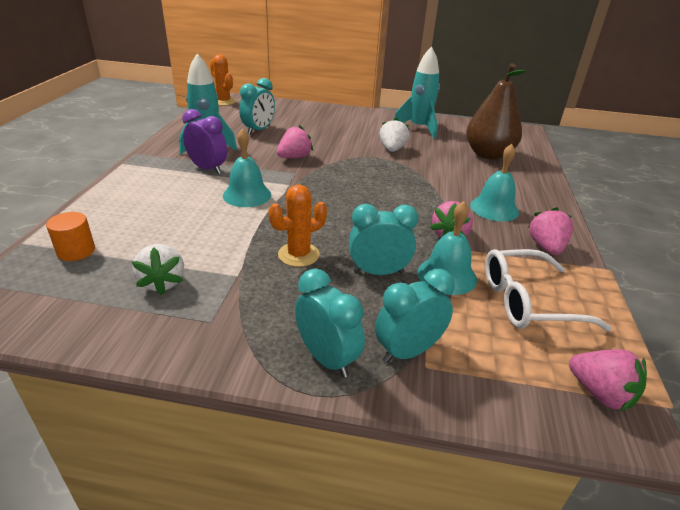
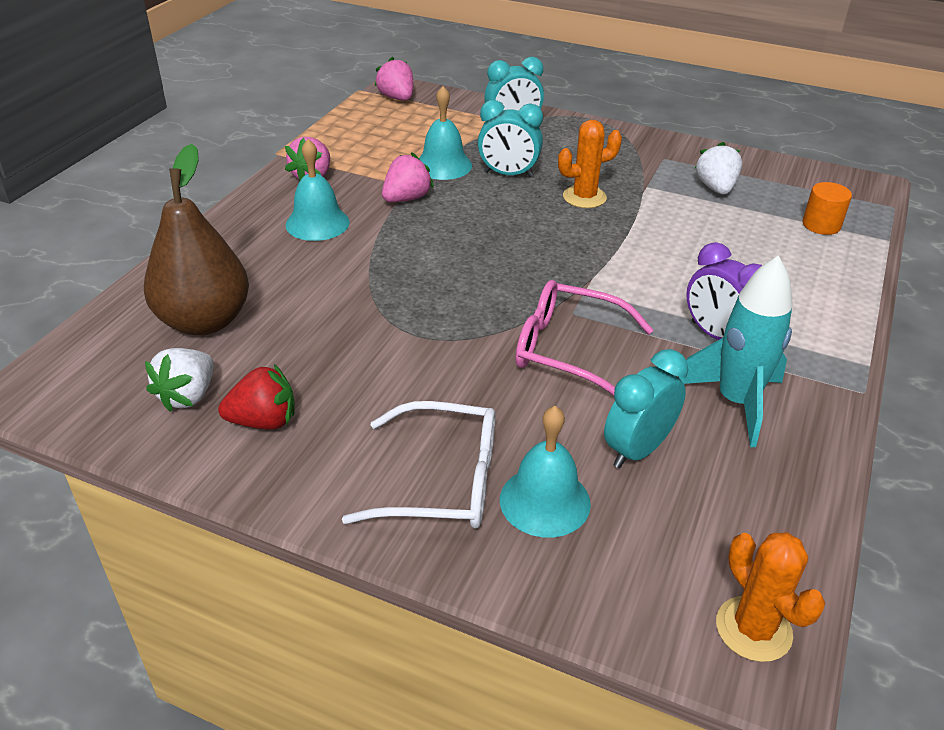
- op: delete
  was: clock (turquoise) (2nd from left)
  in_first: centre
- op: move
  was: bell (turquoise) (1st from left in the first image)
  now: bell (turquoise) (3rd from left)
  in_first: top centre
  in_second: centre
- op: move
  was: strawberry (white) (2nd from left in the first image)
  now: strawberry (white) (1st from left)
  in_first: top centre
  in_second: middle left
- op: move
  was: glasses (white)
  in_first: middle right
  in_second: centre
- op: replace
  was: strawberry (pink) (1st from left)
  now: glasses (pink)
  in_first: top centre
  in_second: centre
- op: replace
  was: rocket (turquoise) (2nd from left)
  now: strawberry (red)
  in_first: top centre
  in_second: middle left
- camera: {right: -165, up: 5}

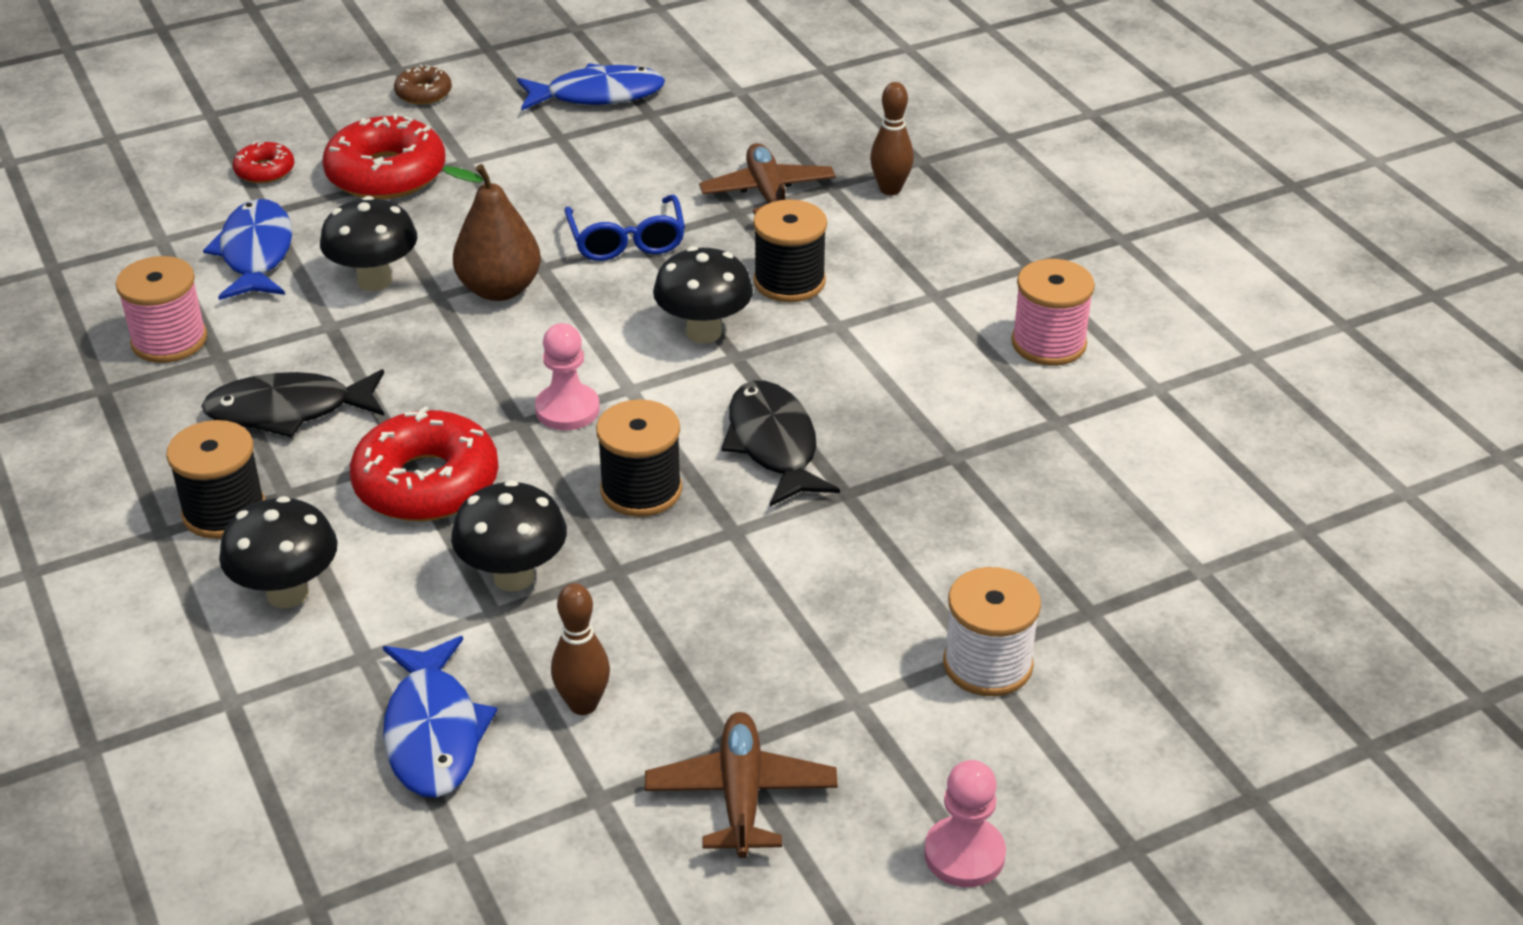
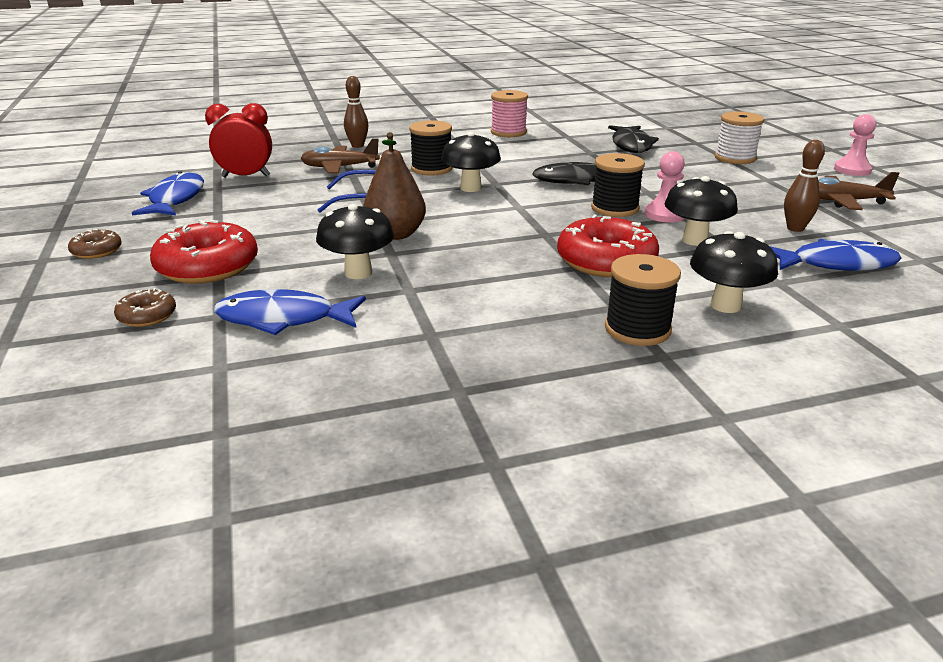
- op: delete
  was: spool (pink) (1st from left)
  in_first: middle left
- op: insert
  now: clock (red)
  in_second: top left
- op: move
  was: fish (black) (1st from left in the first image)
  now: fish (black) (2nd from left)
  in_first: middle left
  in_second: top right
- op: move
  was: pawn (pink) (1st from left)
  in_first: centre
  in_second: top right
- op: recolor
  was: donut (red) (1st from left)
  now: donut (brown) (2nd from left)
  in_first: top left
  in_second: middle left
- camera: {right: -80, up: -10}

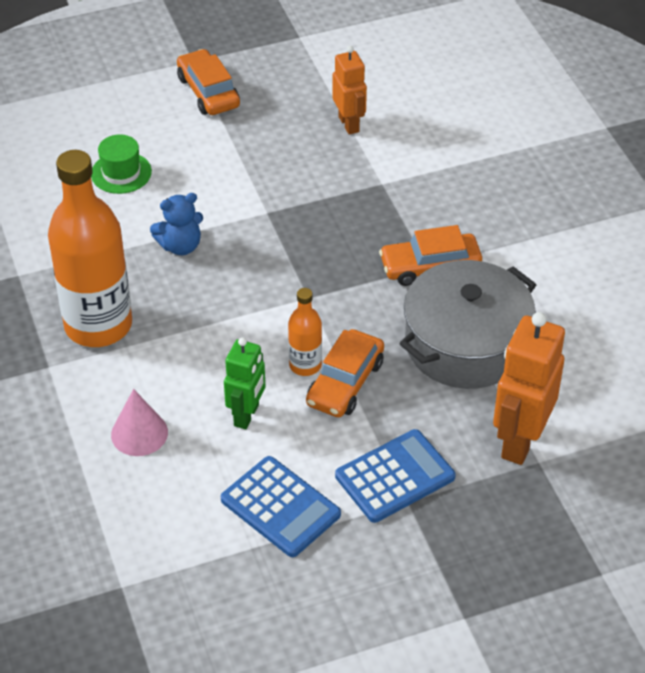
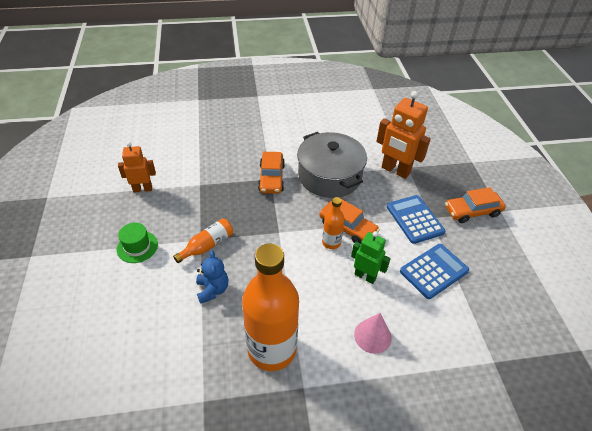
- op: insert
  now: bottle (orange) (1st from left)
  in_second: centre
- op: move
  was: hat (green)
  in_first: top left
  in_second: middle left
- op: move
  was: car (orange) (1st from left in the first image)
  now: car (orange) (3rd from left)
  in_first: top left
  in_second: middle right
- camera: {right: -80, up: 0}

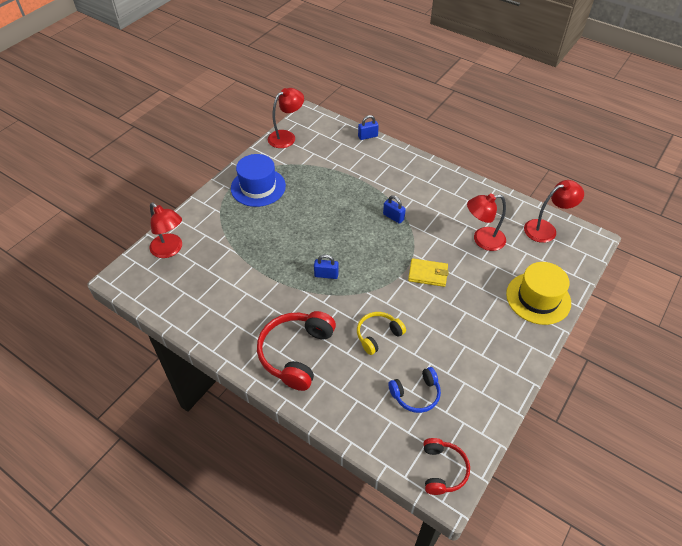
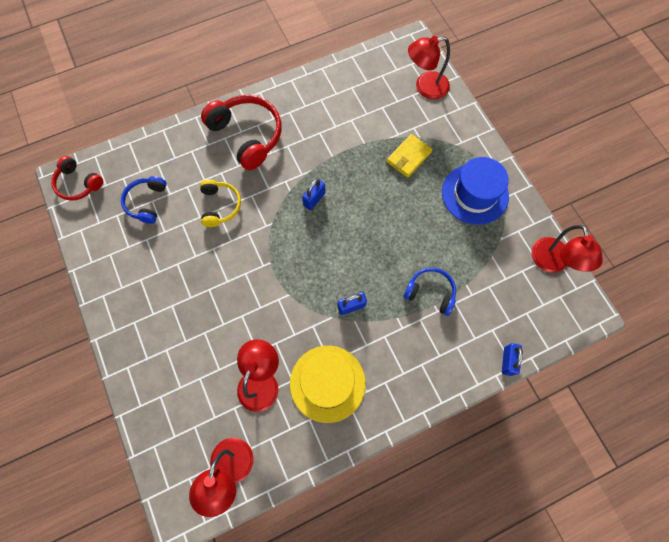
- op: insert
  now: headphones (blue) (2nd from left)
  in_second: centre
- op: move
  was: wallet (yellow)
  in_first: centre
  in_second: top centre
- op: move
  was: hat (yellow)
  in_first: middle right
  in_second: bottom centre
- camera: {right: 120, up: 20}

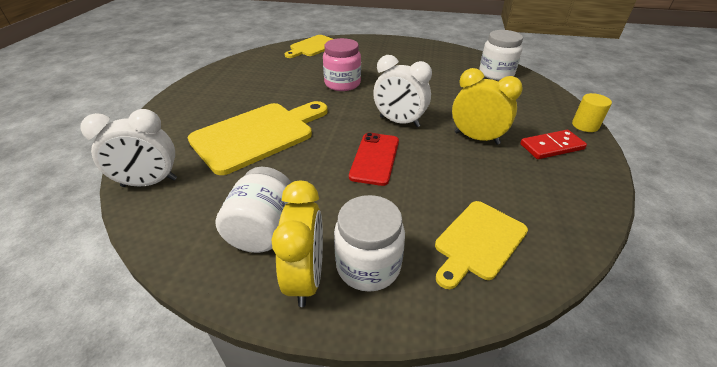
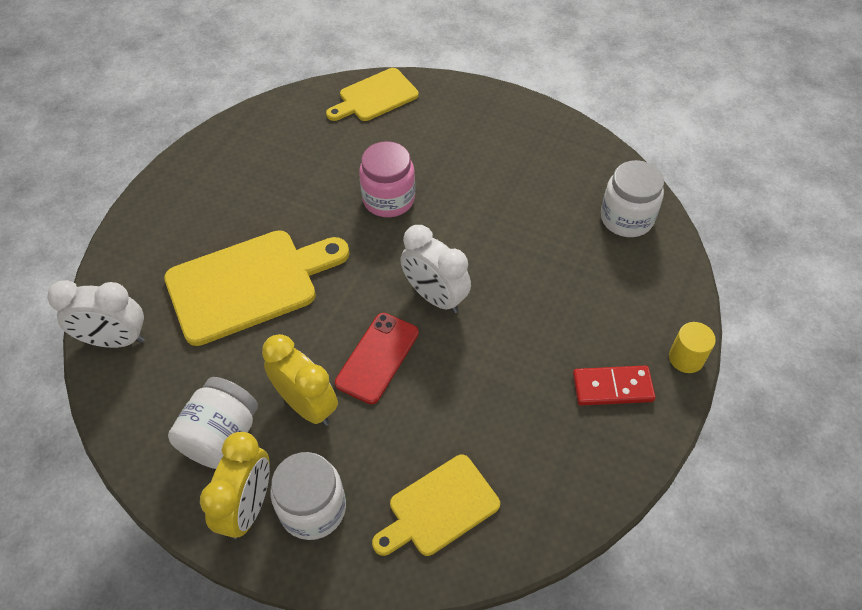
- op: move
  was: clock (yellow) (2nd from left)
  in_first: top right
  in_second: centre
- camera: {right: 15, up: 15}

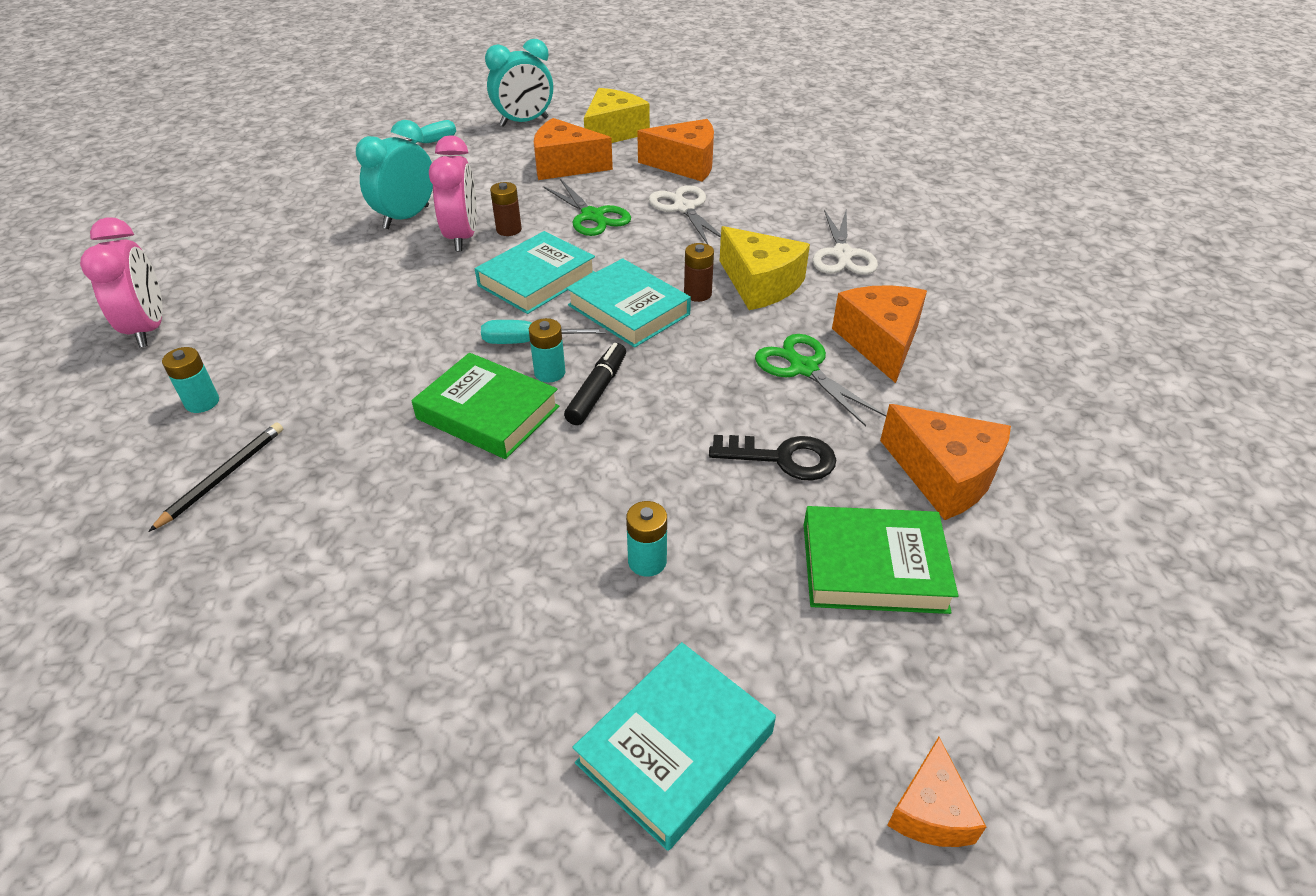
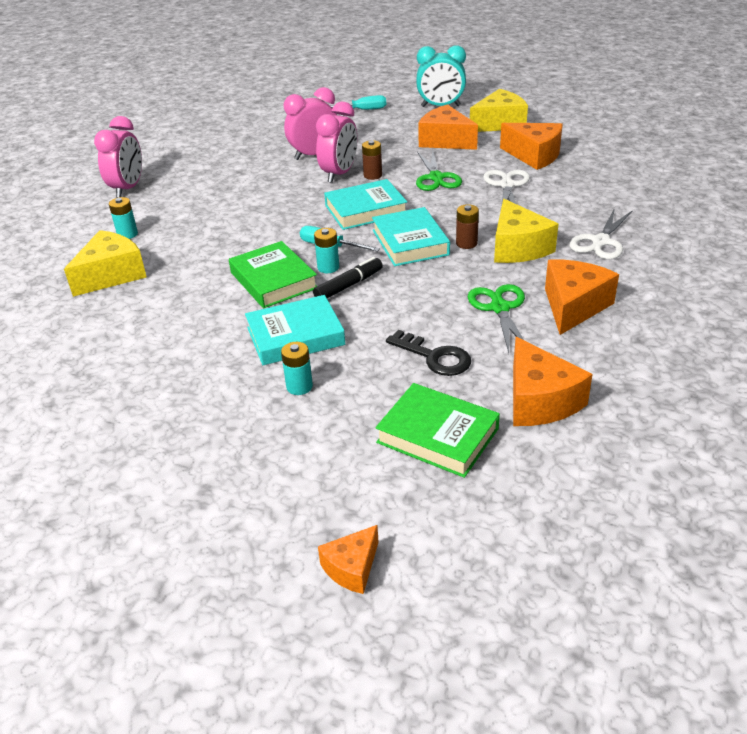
- op: move
  was: book (turquoise) (3rd from left in the first image)
  now: book (turquoise) (1st from left)
  in_first: bottom centre
  in_second: centre
- op: replace
  was: pencil (black)
  now: cheese (yellow) (1st from left)
  in_first: middle left
  in_second: middle left
- op: recolor
  was: clock (turquoise) (1st from left)
  now: clock (pink) (2nd from left)
  in_first: top left
  in_second: top centre
- camera: {right: 30, up: -5}

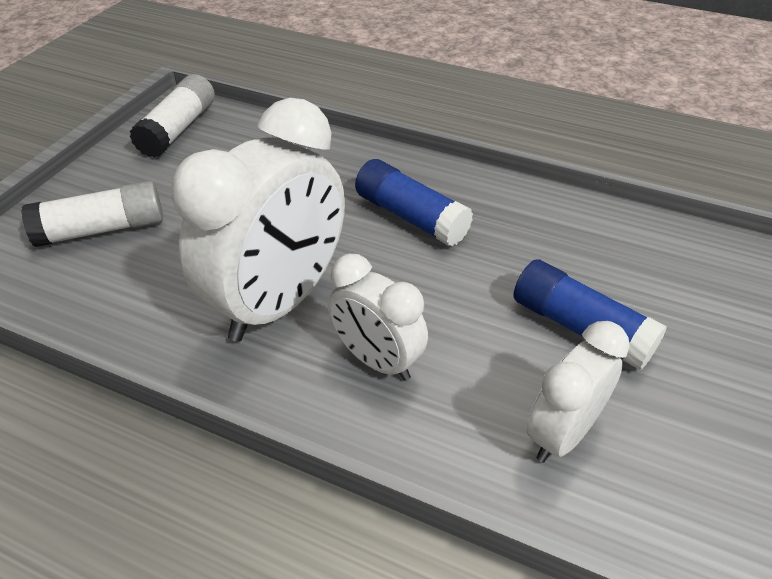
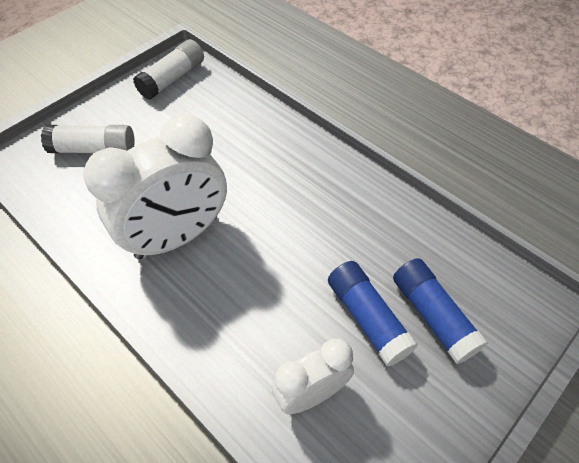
- op: delete
  was: clock (white) (2nd from left)
  in_first: centre
- op: move
  was: glue stick (blue) (1st from left in the first image)
  now: glue stick (blue) (2nd from left)
  in_first: centre
  in_second: bottom right
- camera: {right: 20, up: 10}

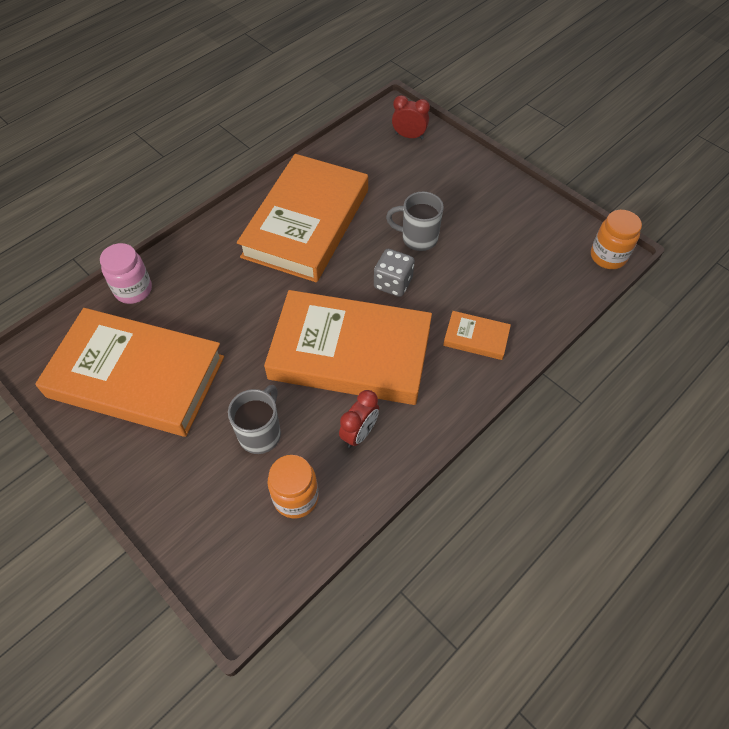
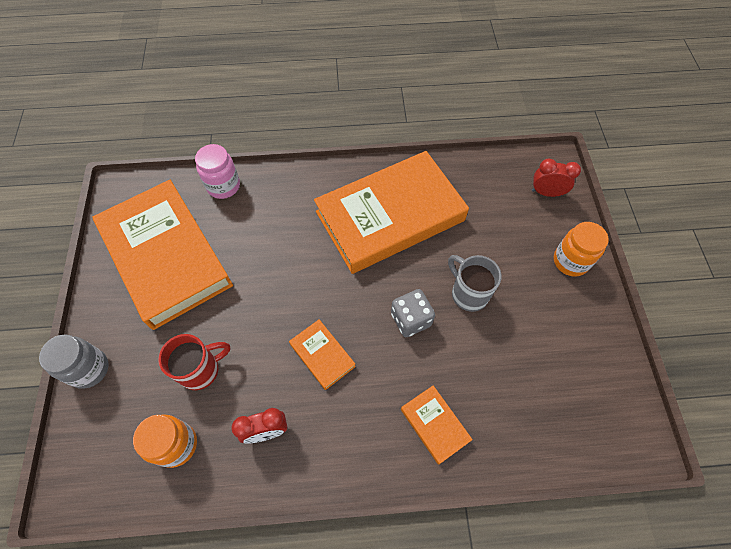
- op: insert
  now: jar (grey)
  in_second: middle left
- op: move
  was: jar (orange) (2nd from left)
  in_first: top right
  in_second: middle right
- op: recolor
  was: mug (grey) (1st from left)
  now: mug (red)
  in_first: centre
  in_second: middle left
- op: rotate
  was: clock (red) (2nd from left)
  in_first: top centre
  in_second: top right
  clockwise: -45
- op: resize
  was: book (orange) (3rd from left in the first image)
  in_first: centre
  in_second: centre
  ratio: 0.41
- camera: {right: 40, up: 5}

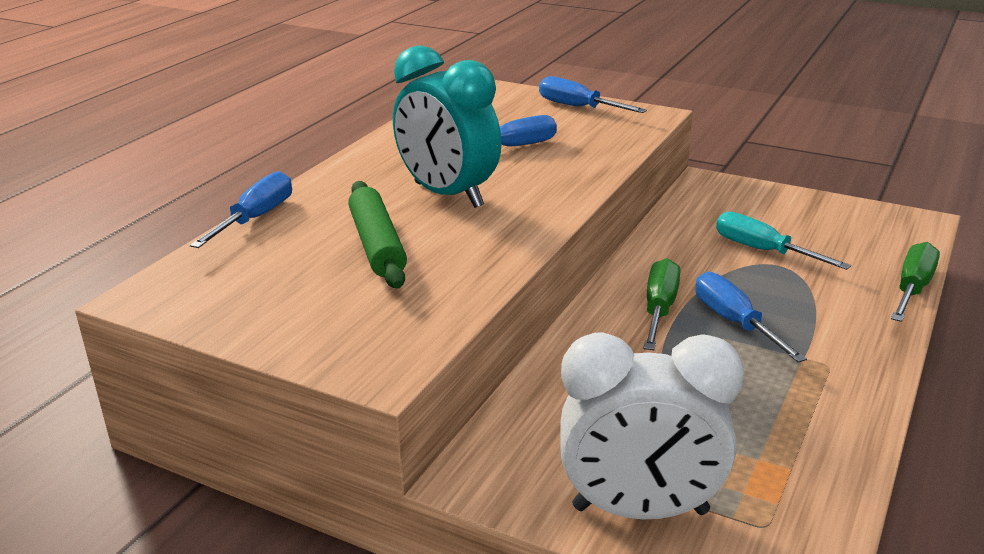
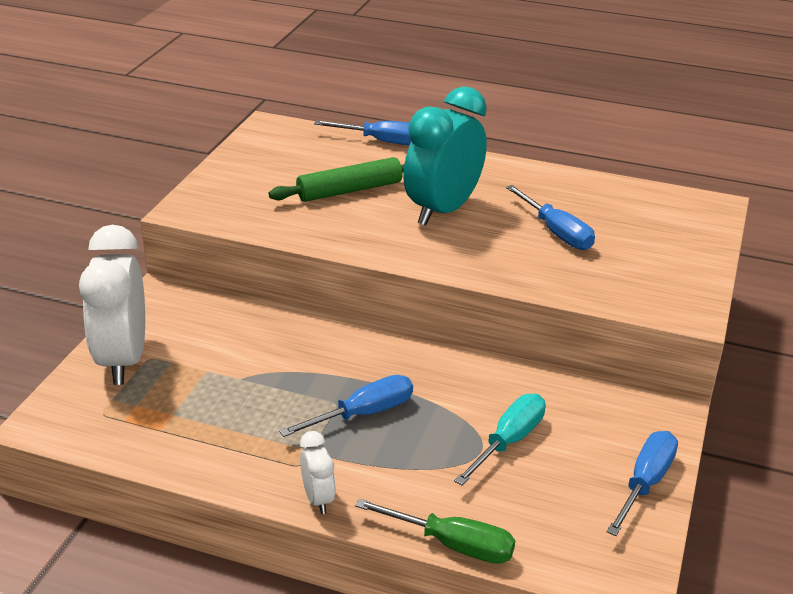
- op: delete
  was: screwdriver (green) (1st from left)
  in_first: middle right
- op: insert
  now: clock (white) (2nd from left)
  in_second: bottom centre
- op: move
  was: screwdriver (blue) (3rd from left in the first image)
  now: screwdriver (blue) (4th from left)
  in_first: top centre
  in_second: bottom right
- camera: {right: 80, up: 5}

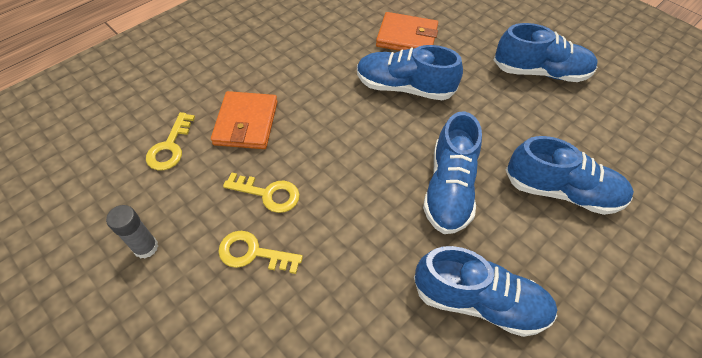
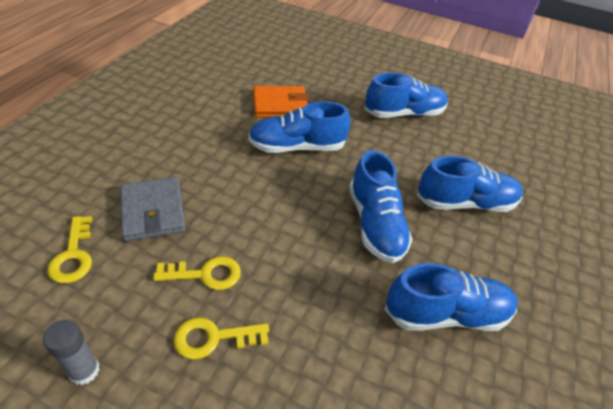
- op: recolor
  was: wallet (orange) (1st from left)
  now: wallet (grey)
  in_first: centre
  in_second: middle left
- camera: {right: -25, up: -10}

